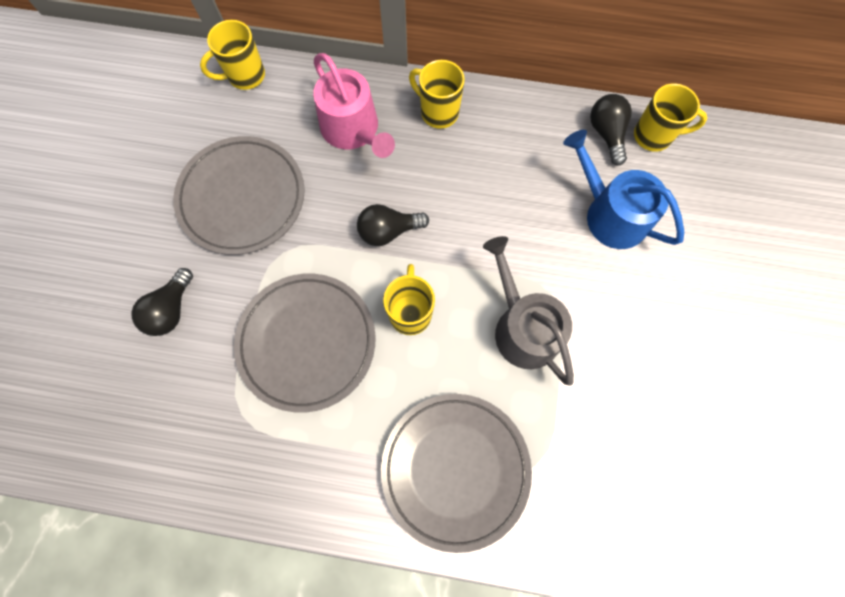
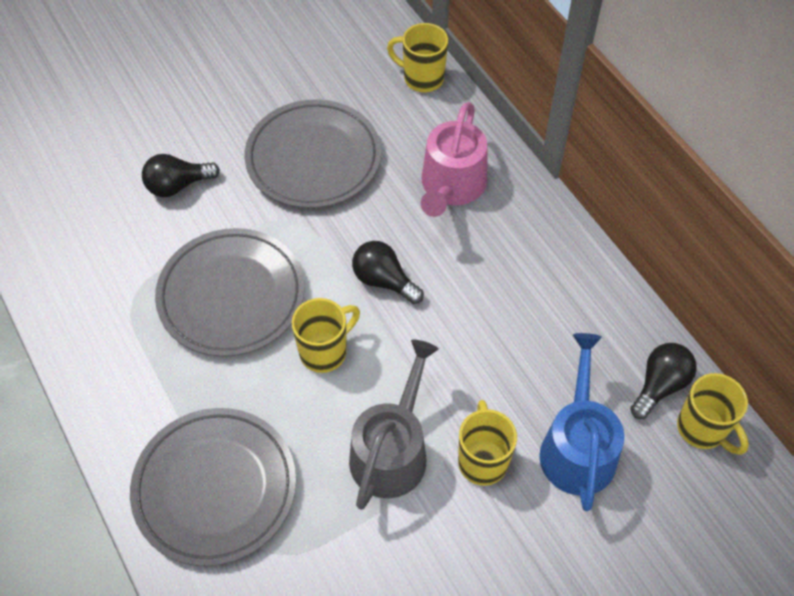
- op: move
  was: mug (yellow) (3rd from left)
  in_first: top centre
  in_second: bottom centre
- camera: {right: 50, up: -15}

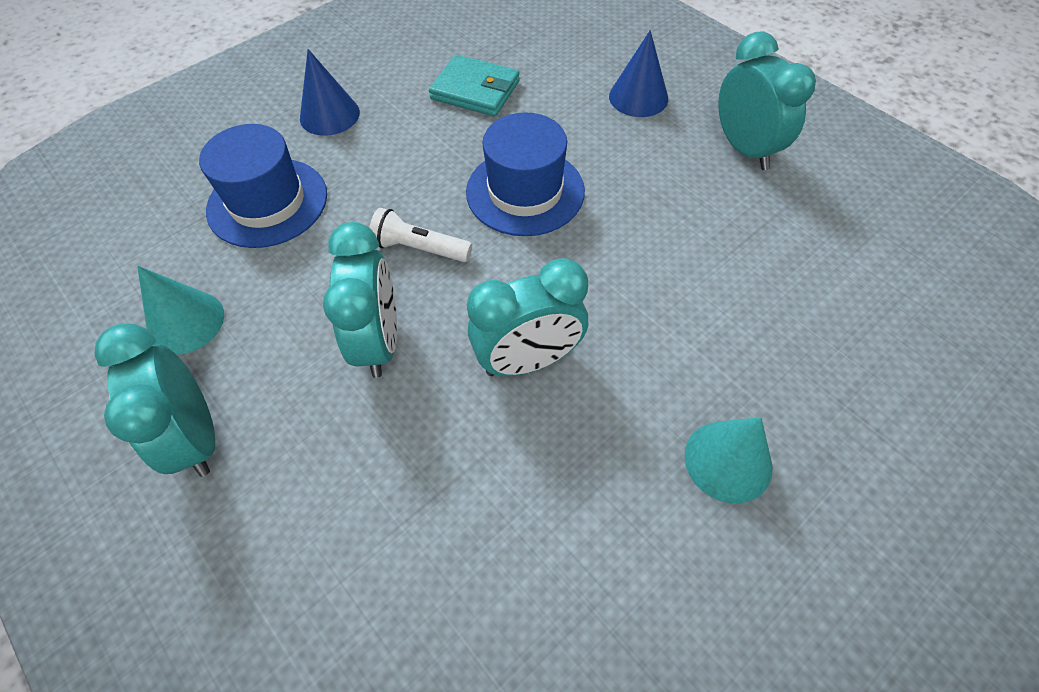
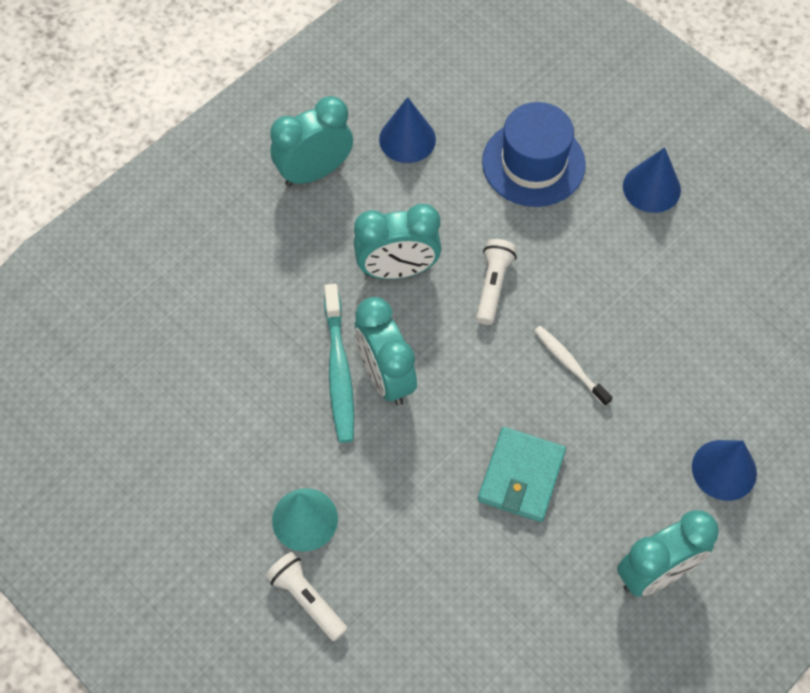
- op: insert
  now: flashlight (white) (1st from left)
  in_second: bottom centre
- op: insert
  now: toothbrush (turquoise)
  in_second: centre
- op: move
  was: wallet (turquoise)
  in_first: top centre
  in_second: bottom centre
- op: replace
  was: hat (blue) (2nd from left)
  now: toothbrush (white)
  in_first: top centre
  in_second: middle right
- op: recolor
  was: cone (turquoise) (1st from left)
  now: cone (blue) (1st from left)
  in_first: middle left
  in_second: top centre
- camera: {right: 85, up: 5}

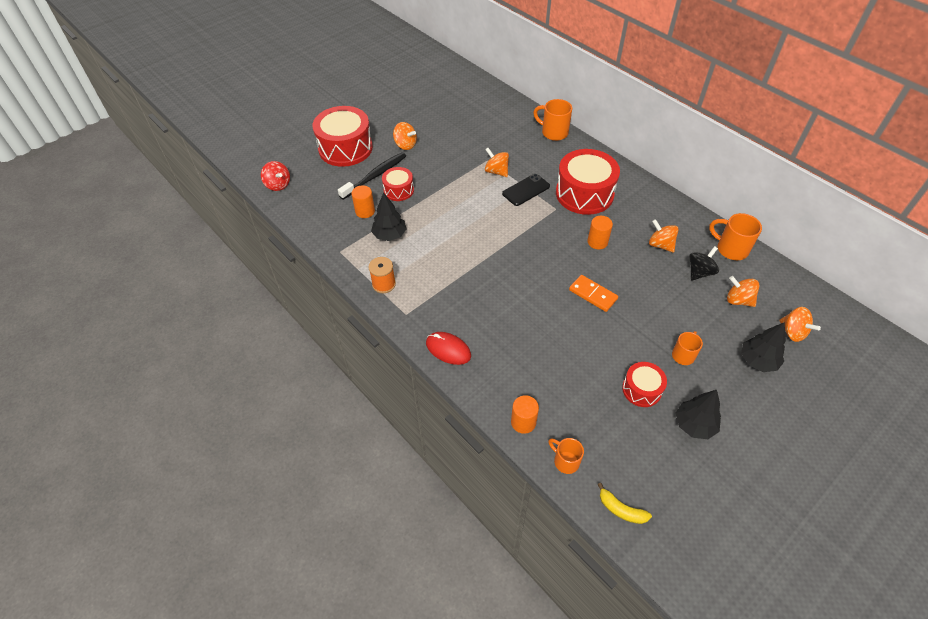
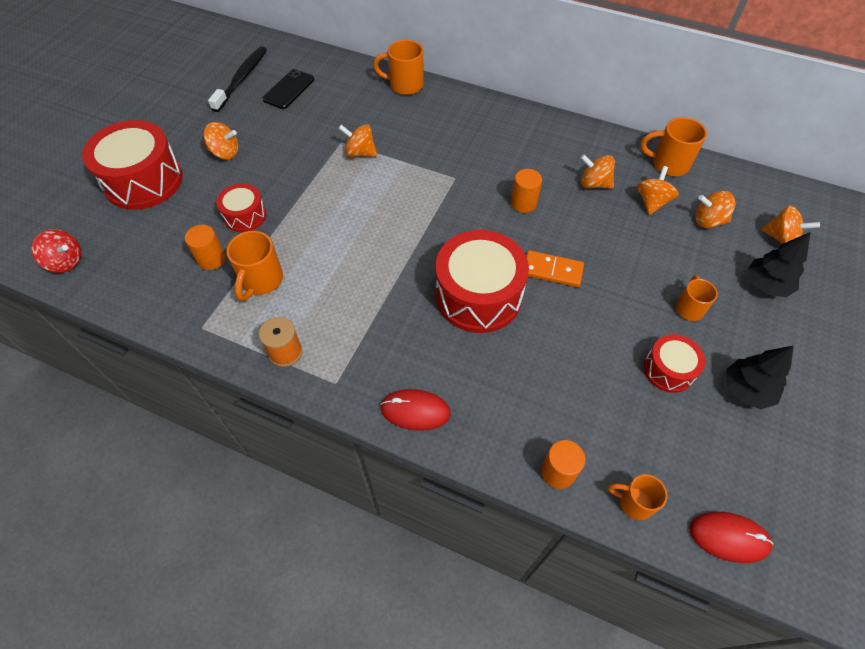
- op: move
  was: toothbrush (black)
  in_first: top centre
  in_second: top left
- op: move
  was: phone (black)
  in_first: top centre
  in_second: top left
- op: move
  was: drum (red) (3rd from left)
  in_first: top centre
  in_second: centre
- op: replace
  was: tree (black) (1st from left)
  now: mug (orange) (1st from left)
  in_first: centre
  in_second: middle left
- op: replace
  was: banana (yellow)
  now: mouse (red) (2nd from left)
  in_first: bottom right
  in_second: bottom right
- op: recolor
  was: spinning top (black)
  now: spinning top (orange) (4th from left)
  in_first: middle right
  in_second: top right
- camera: {right: -25, up: 5}

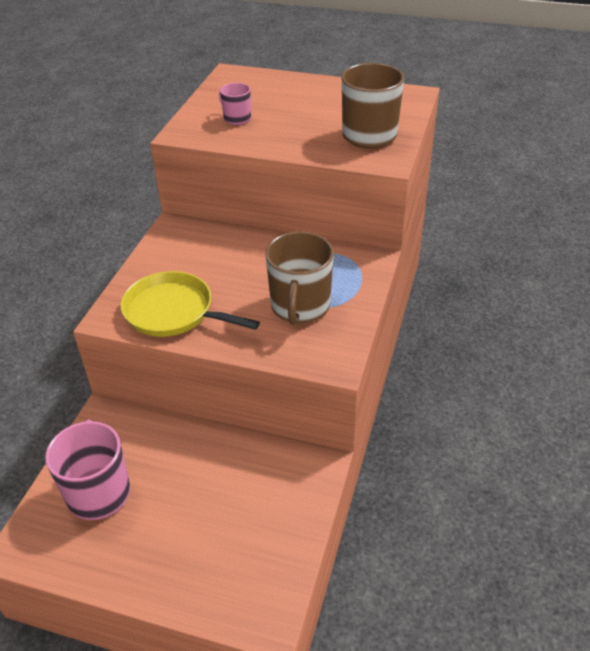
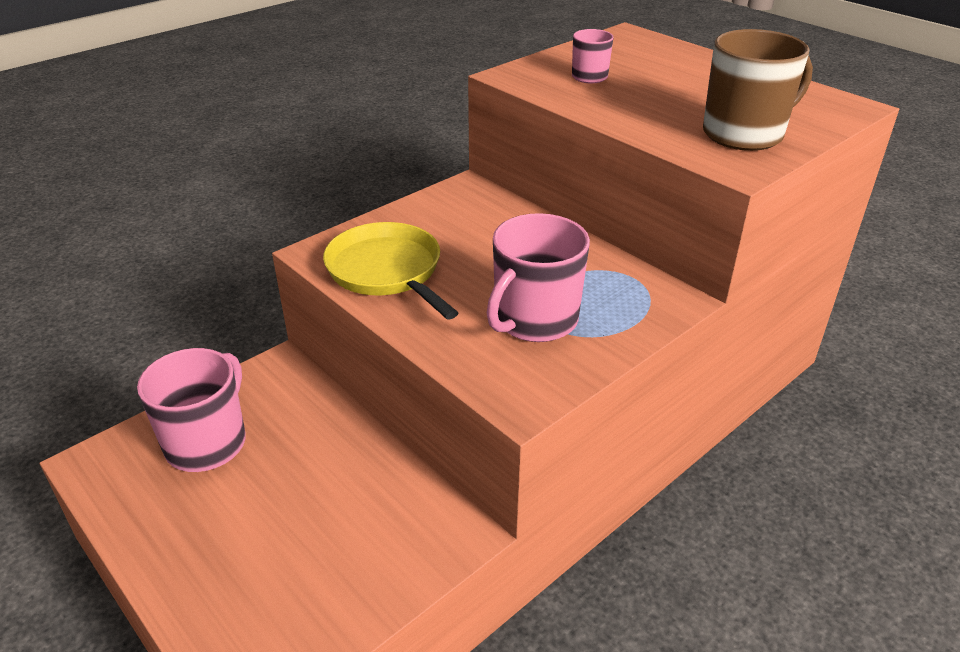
- op: recolor
  was: mug (brown) (1st from left)
  now: mug (pink) (2nd from left)
  in_first: centre
  in_second: centre
- camera: {right: 30, up: -5}

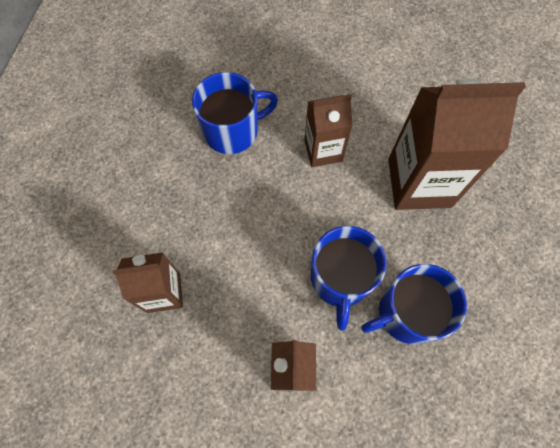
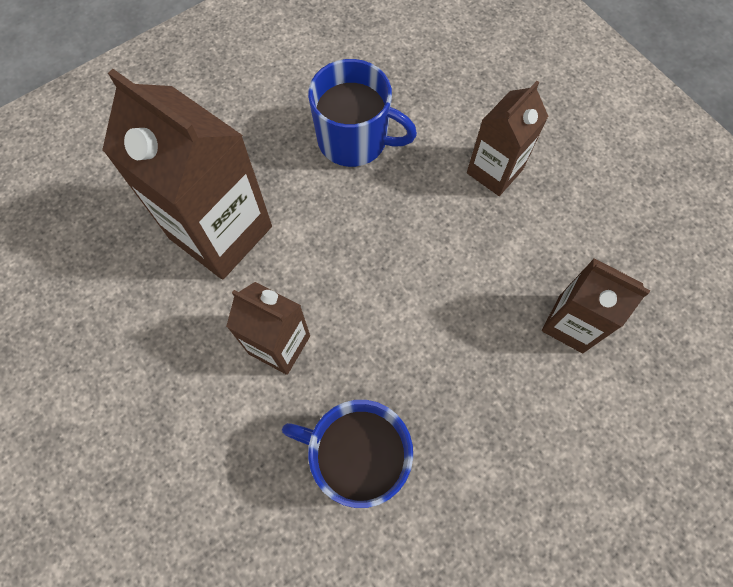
- op: delete
  was: mug (blue) (2nd from left)
  in_first: centre
- camera: {right: -140, up: 0}

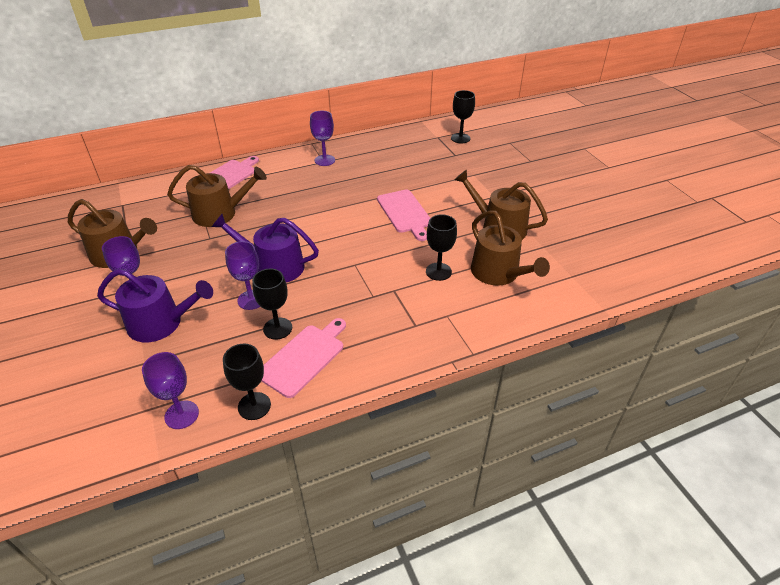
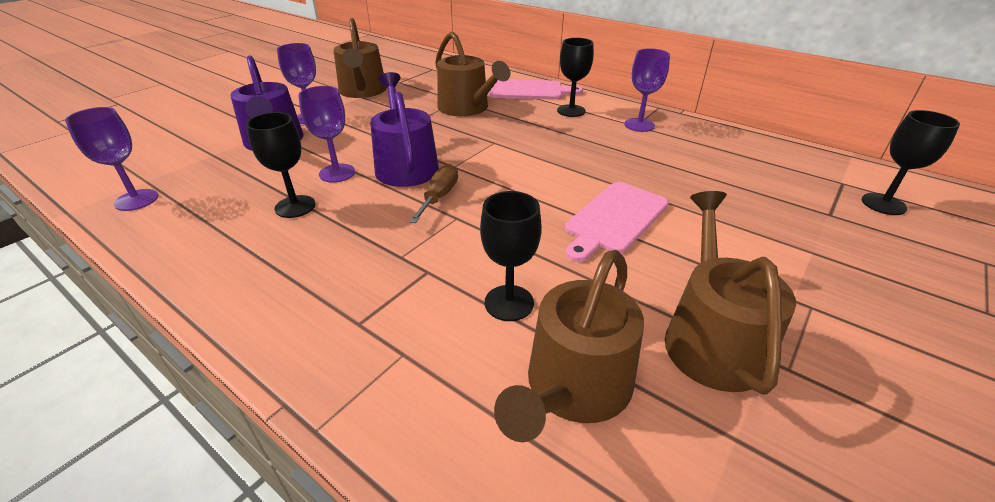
- op: delete
  was: cutting board (pink) (2nd from left)
  in_first: centre
- op: insert
  now: screwdriver (brown)
  in_second: centre
- op: move
  was: goblet (black) (1st from left in the first image)
  now: goblet (black) (3rd from left)
  in_first: middle left
  in_second: top centre
- camera: {right: 60, up: -5}

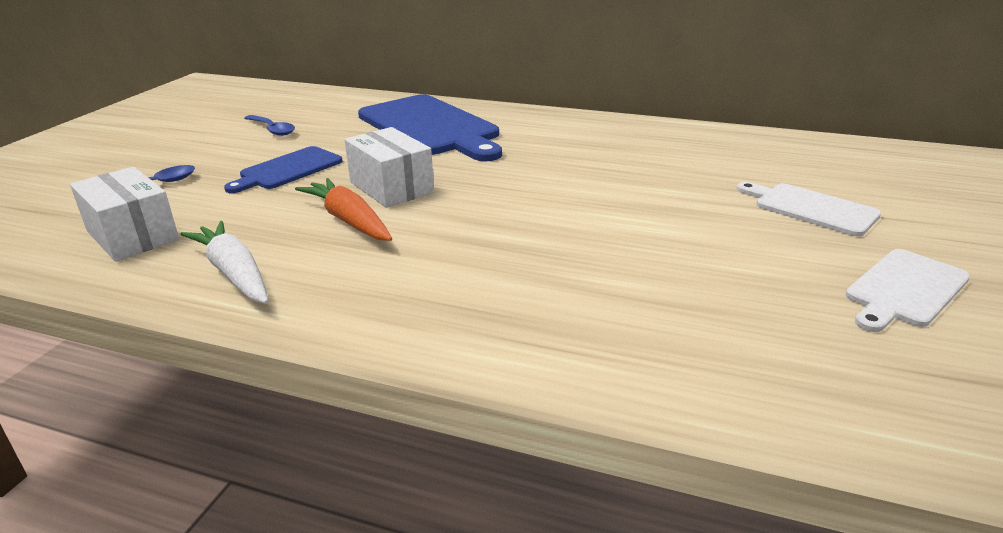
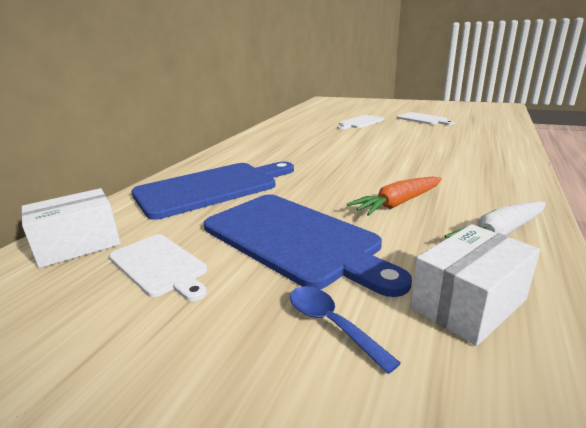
- op: move
  was: box (white) (2nd from left in the first image)
  now: box (white) (1st from left)
  in_first: top centre
  in_second: middle left
- op: replace
  was: spoon (blue) (2nd from left)
  now: cutting board (white) (1st from left)
  in_first: top left
  in_second: middle left
- op: resize
  was: cutting board (blue) (1st from left in the first image)
  in_first: top left
  in_second: centre
  ratio: 1.83
- camera: {right: -85, up: -5}

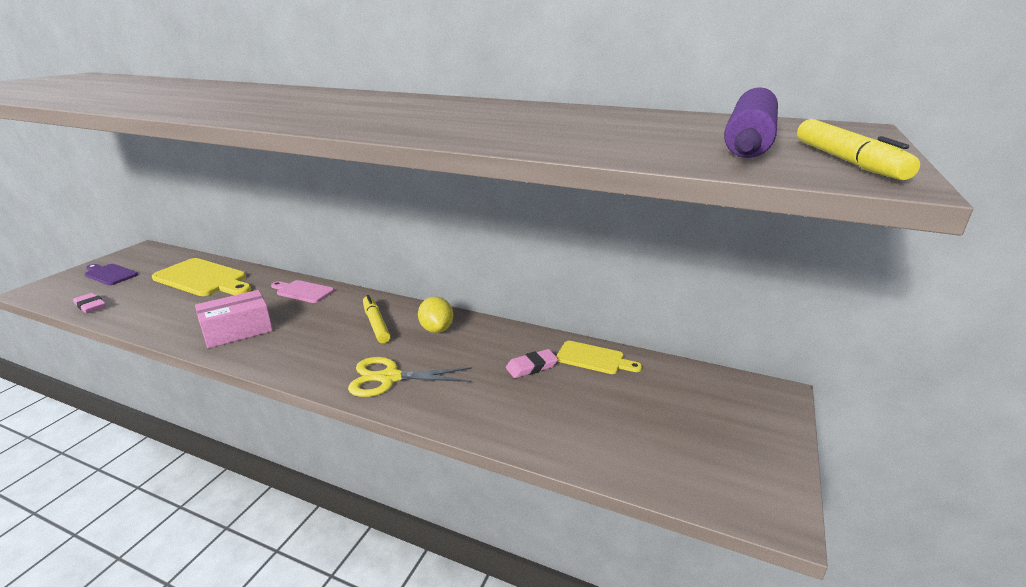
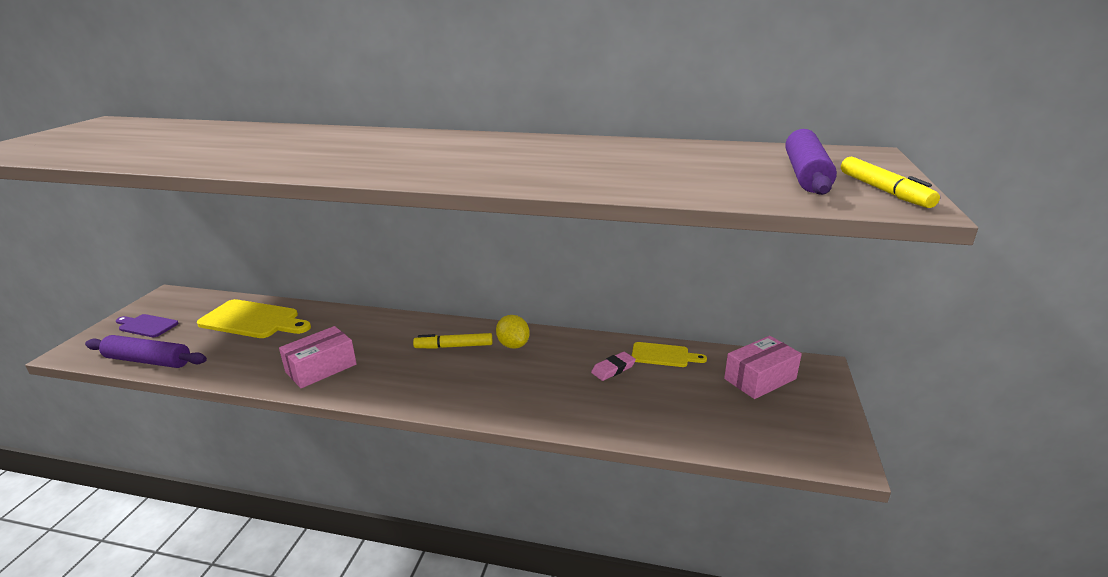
- op: delete
  was: cutting board (pink)
  in_first: middle left
- op: delete
  was: scissors (yellow)
  in_first: centre
- op: insert
  now: box (pink) (2nd from left)
  in_second: middle right
- op: replace
  was: eraser (pink) (1st from left)
  now: rolling pin (purple) (1st from left)
  in_first: middle left
  in_second: middle left
- op: rotate
  was: marker (yellow) (1st from left)
  in_first: centre
  in_second: centre
  clockwise: -60
- camera: {right: -10, up: 0}

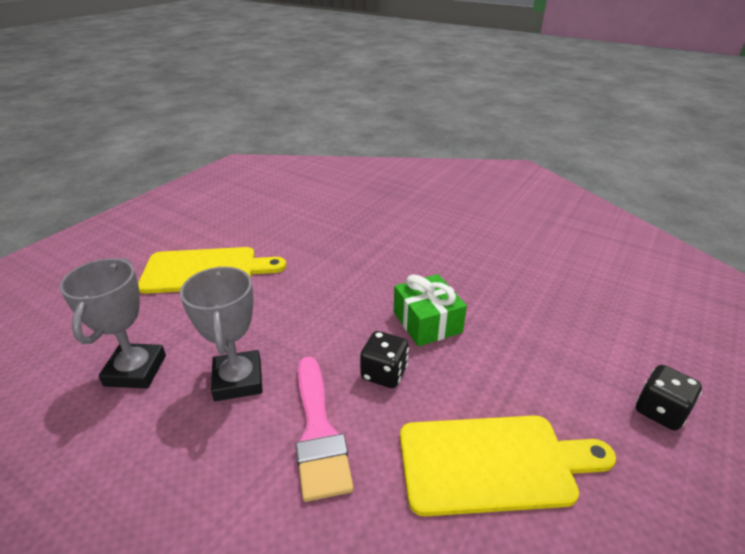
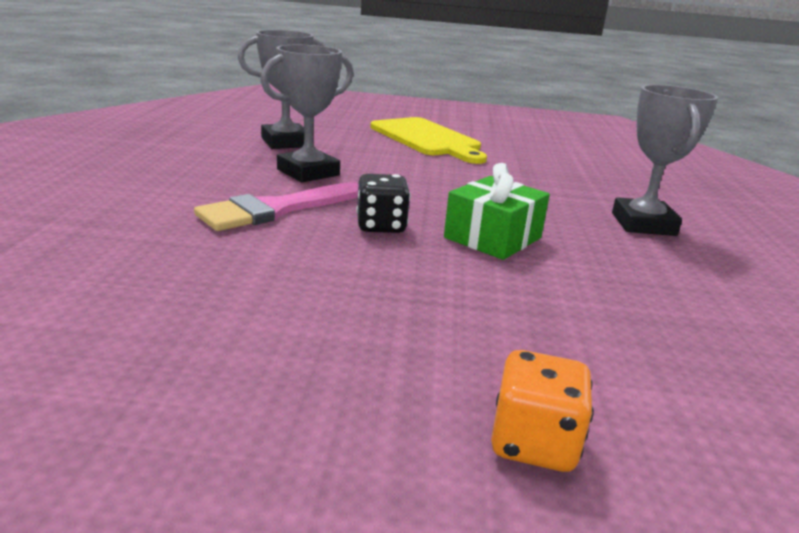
- op: delete
  was: cutting board (yellow) (2nd from left)
  in_first: bottom right
- op: insert
  now: trophy (grey) (3rd from left)
  in_second: top right
- op: recolor
  was: dice (black) (2nd from left)
  now: dice (orange)
  in_first: bottom right
  in_second: bottom right
- camera: {right: 60, up: -10}

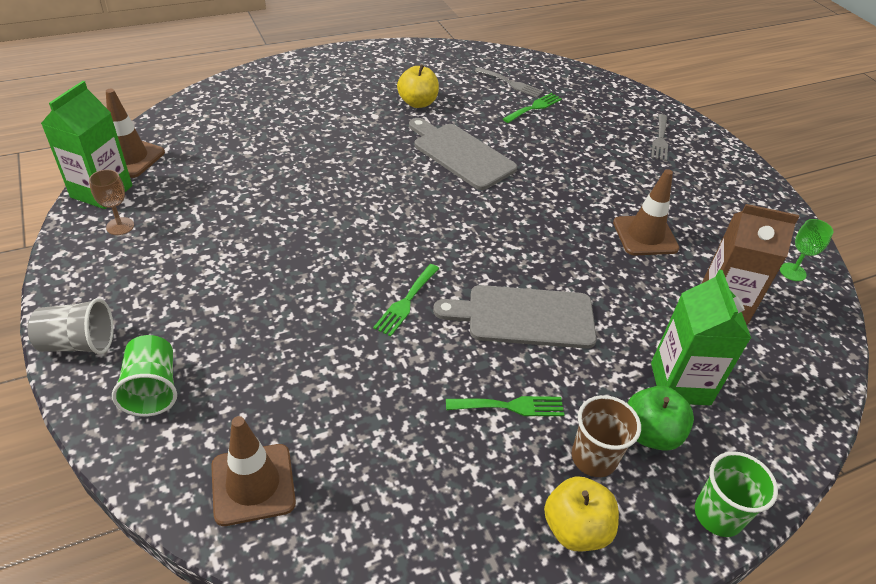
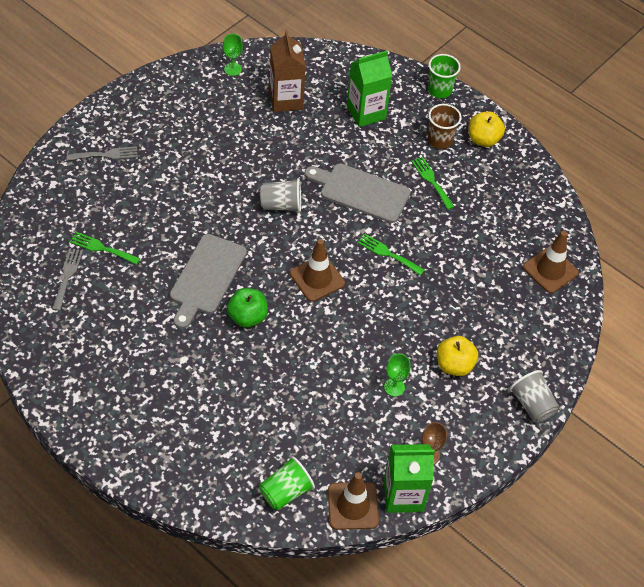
- op: insert
  now: cup (grey) (1st from left)
  in_second: top centre
- op: insert
  now: goblet (green) (2nd from left)
  in_second: centre
- op: move
  was: cup (green) (1st from left)
  in_first: middle left
  in_second: bottom centre
- op: move
  was: apple (yellow) (1st from left)
  in_first: top centre
  in_second: middle right
- op: move
  was: traffic cone (brown) (3rd from left in the first image)
  now: traffic cone (brown) (1st from left)
  in_first: middle right
  in_second: centre
- op: move
  was: apple (green)
  in_first: bottom right
  in_second: centre
- op: rotate
  was: fork (green) (1st from left in the first image)
  in_first: centre
  in_second: centre
  clockwise: -150
- op: rotate
  was: cutting board (grey) (2nd from left)
  in_first: centre
  in_second: top centre
  clockwise: 135
- camera: {right: -115, up: 10}

